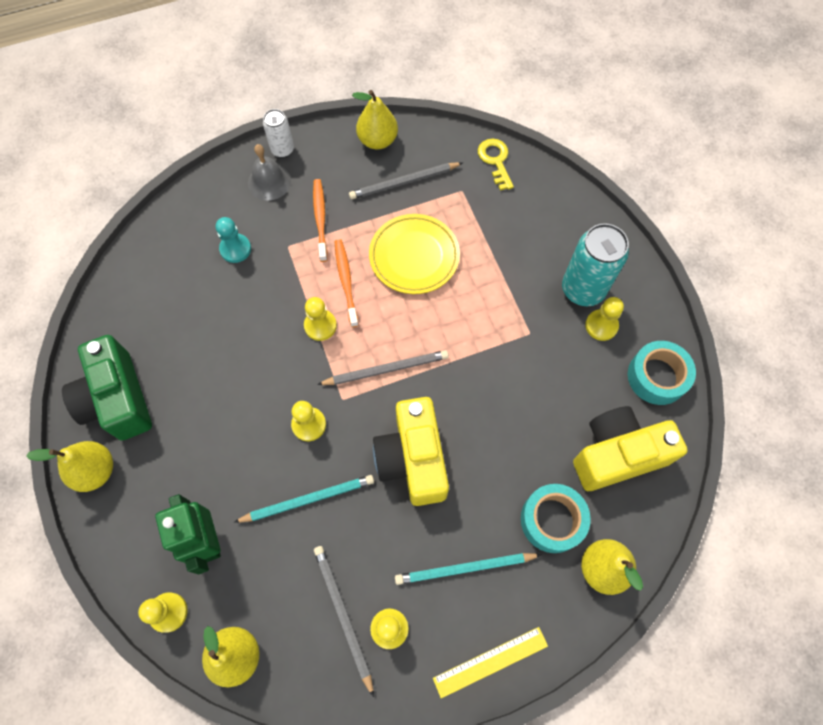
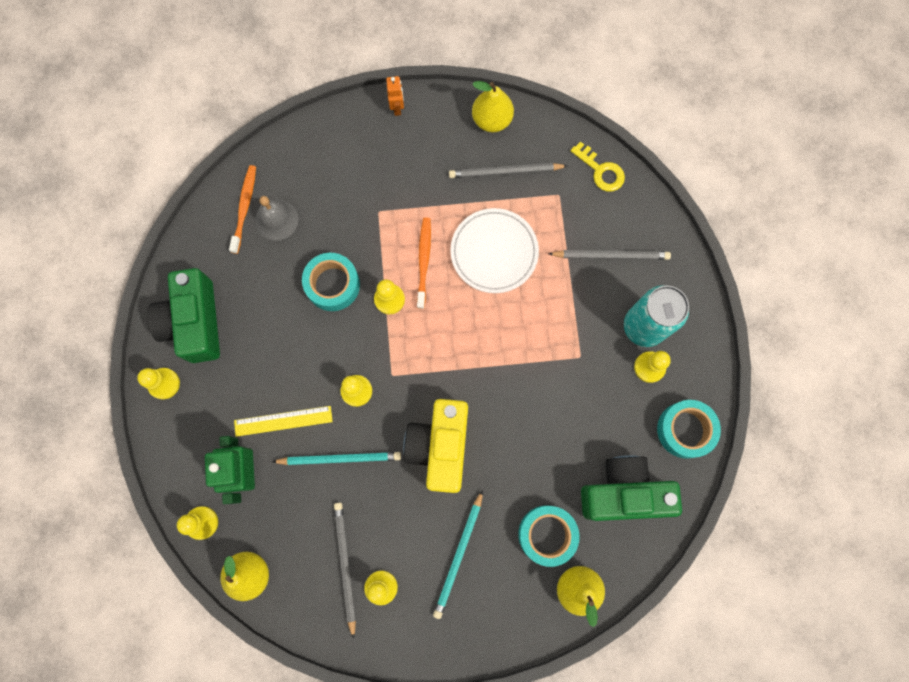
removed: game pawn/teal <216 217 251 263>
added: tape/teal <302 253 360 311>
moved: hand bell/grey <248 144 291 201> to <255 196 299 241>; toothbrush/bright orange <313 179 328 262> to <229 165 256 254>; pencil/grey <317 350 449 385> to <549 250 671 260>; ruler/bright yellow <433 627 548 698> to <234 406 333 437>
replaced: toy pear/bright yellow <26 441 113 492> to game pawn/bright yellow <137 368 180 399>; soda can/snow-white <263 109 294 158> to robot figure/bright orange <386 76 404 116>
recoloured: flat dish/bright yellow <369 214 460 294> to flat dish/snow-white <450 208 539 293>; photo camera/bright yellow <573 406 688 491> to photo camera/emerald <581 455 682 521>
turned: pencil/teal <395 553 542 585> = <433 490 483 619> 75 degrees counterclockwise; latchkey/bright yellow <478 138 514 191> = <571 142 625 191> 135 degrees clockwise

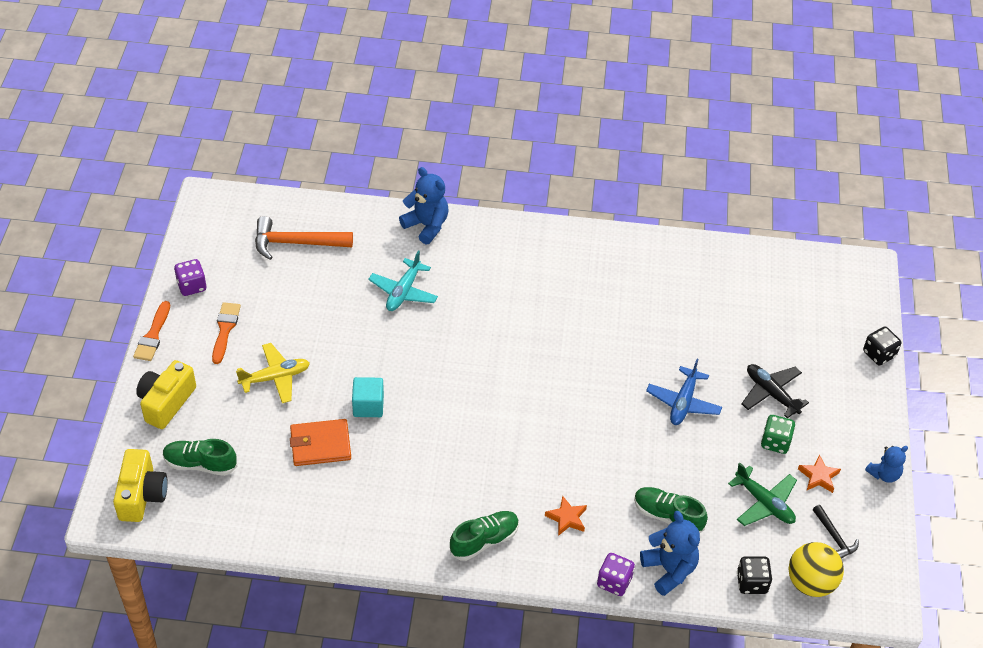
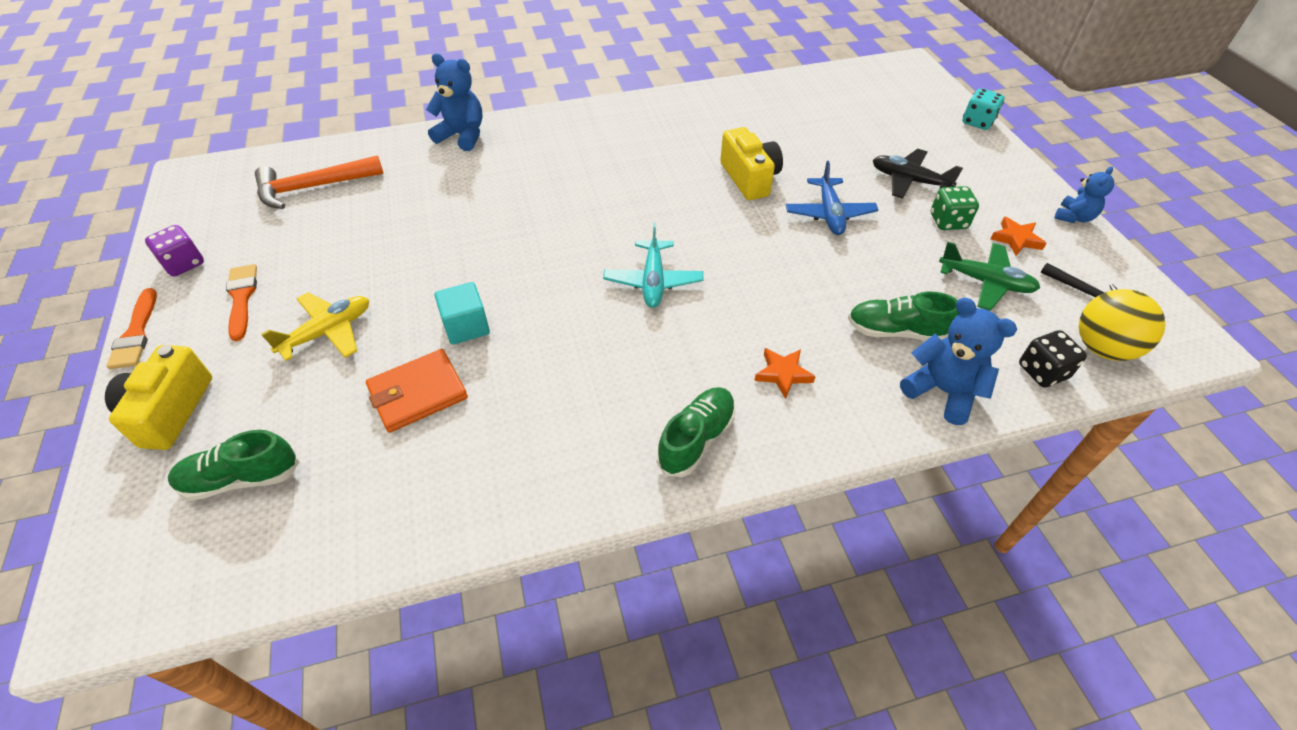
removed: dice/violet <597 553 635 596>
moved: photo camera/bright yellow <113 449 168 522> to <720 127 783 200>; plane/teal <368 250 438 311> to <603 223 703 308>
recoloured: dice/black <863 326 901 366> to dice/teal <962 88 1004 130>

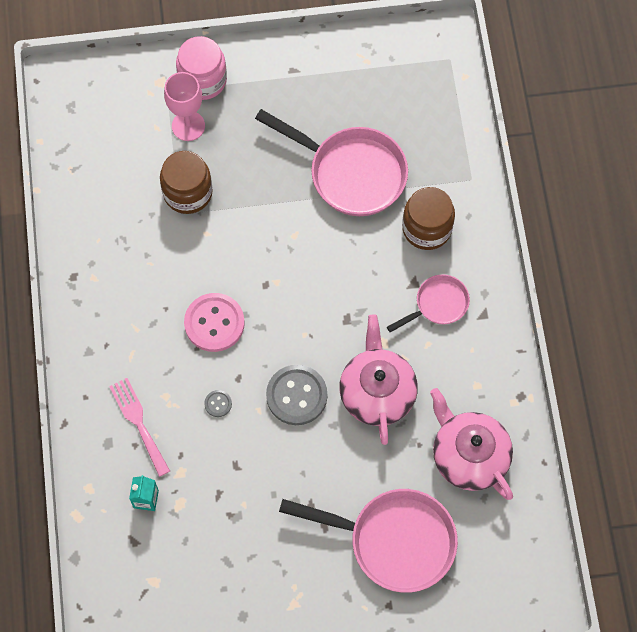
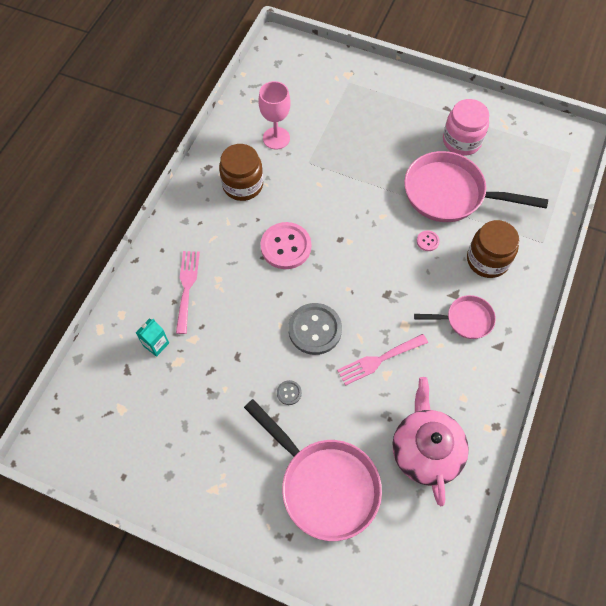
added: button/rose-pink <417 230 440 251>
moved: jam jar/dark brown <160 151 213 214> to <219 144 263 201>; wine glass/rose-pink <164 72 205 141> to <259 81 291 149>; jam jar/rose-pink <176 36 227 100> to <443 99 489 155>; button/grey <204 390 232 417> to <277 380 302 405>
replaced: tea pot/rose-pink <339 314 418 445> to table fork/rose-pink <337 334 428 386>
turned: frying pan/rose-pink <255 109 408 216> = <404 151 548 222> 135 degrees clockwise

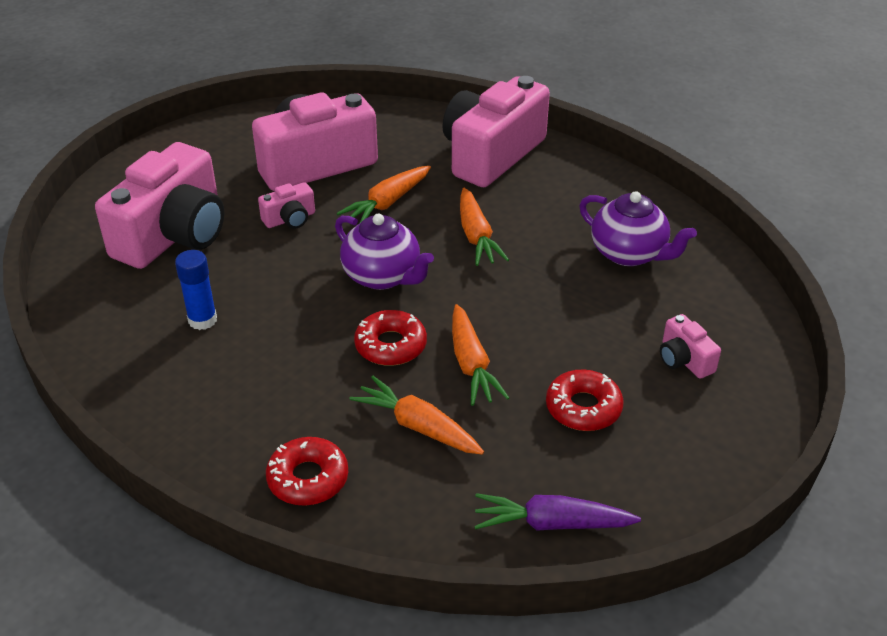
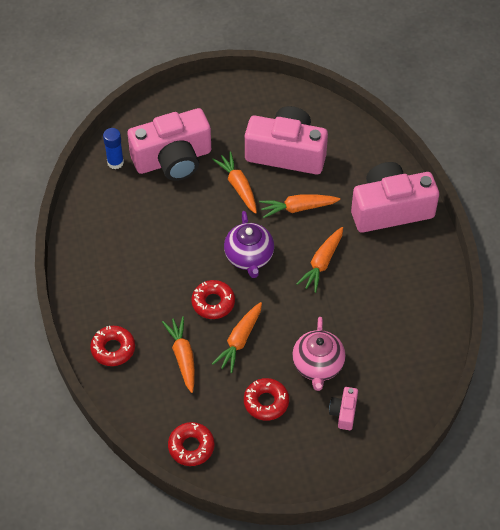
removed: tea pot/violet <579 191 697 266>
added: tea pot/rose-pink <292 317 345 391>
moved: glue/royal blue <175 250 217 330> to <103 128 124 169>
replaced: photo camera/rose-pink <258 182 315 229> to root vegetable/bright orange <212 151 257 214>; root vegetable/violet <474 493 641 531> to doughnut/red <168 422 215 466>

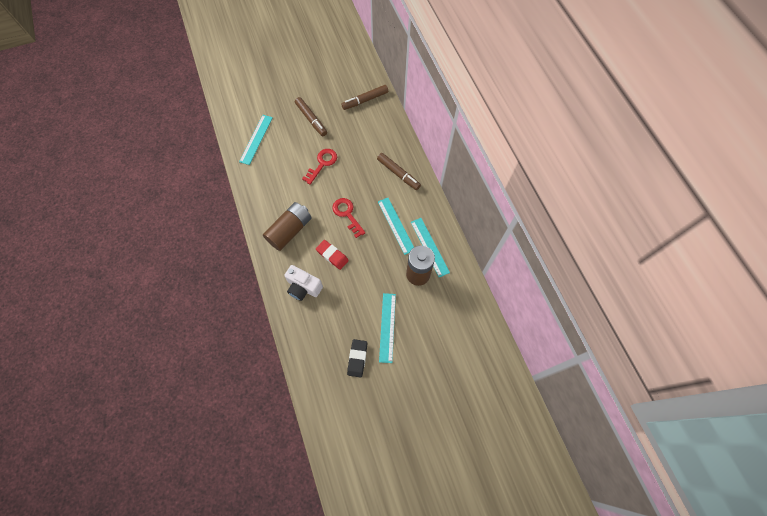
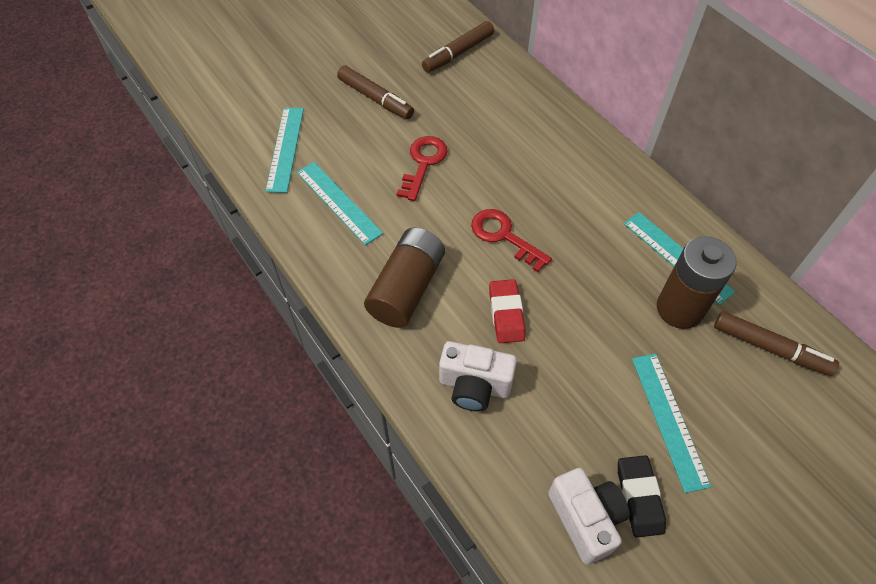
added: photo camera/snow-white <548 468 630 565>
moved: marker/dark brown <377 153 421 190> to <714 311 839 376>; ruler/teal <378 198 414 255> to <297 162 383 245>
turned: eraser/red <316 240 349 270> = <489 279 526 343> 60 degrees clockwise

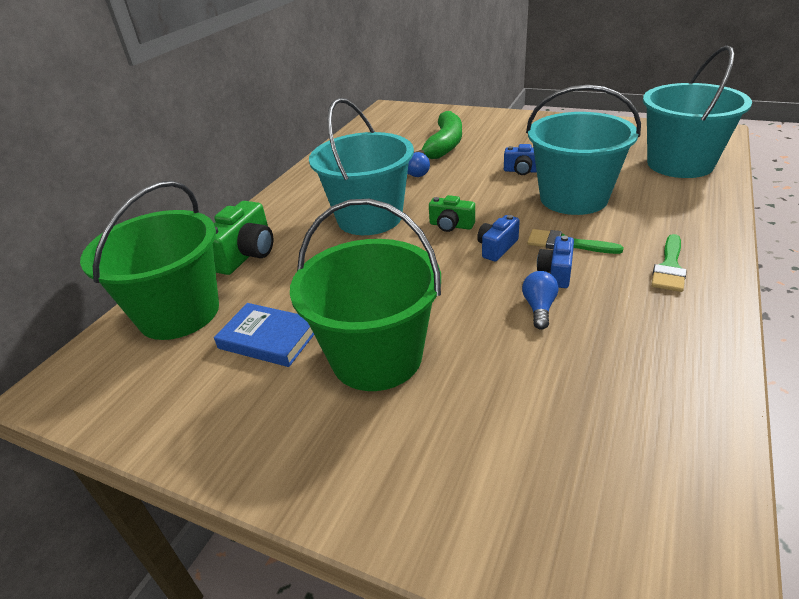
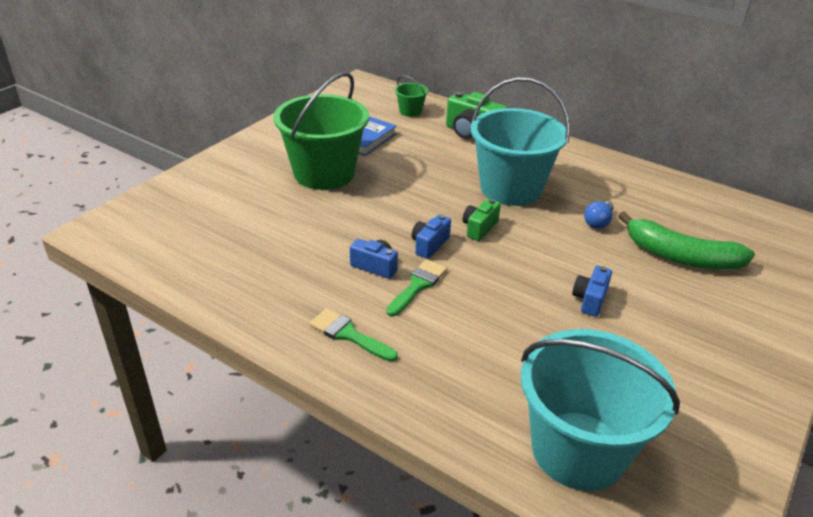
removed: bulb/royal blue <522 271 558 330>; pail/teal <526 85 641 215>
turned: photo camera/royal blue <477 215 520 261> = <412 215 451 259> 105 degrees counterclockwise
resized: pail/emerald <80 181 219 340> = <395 75 428 117> x0.42

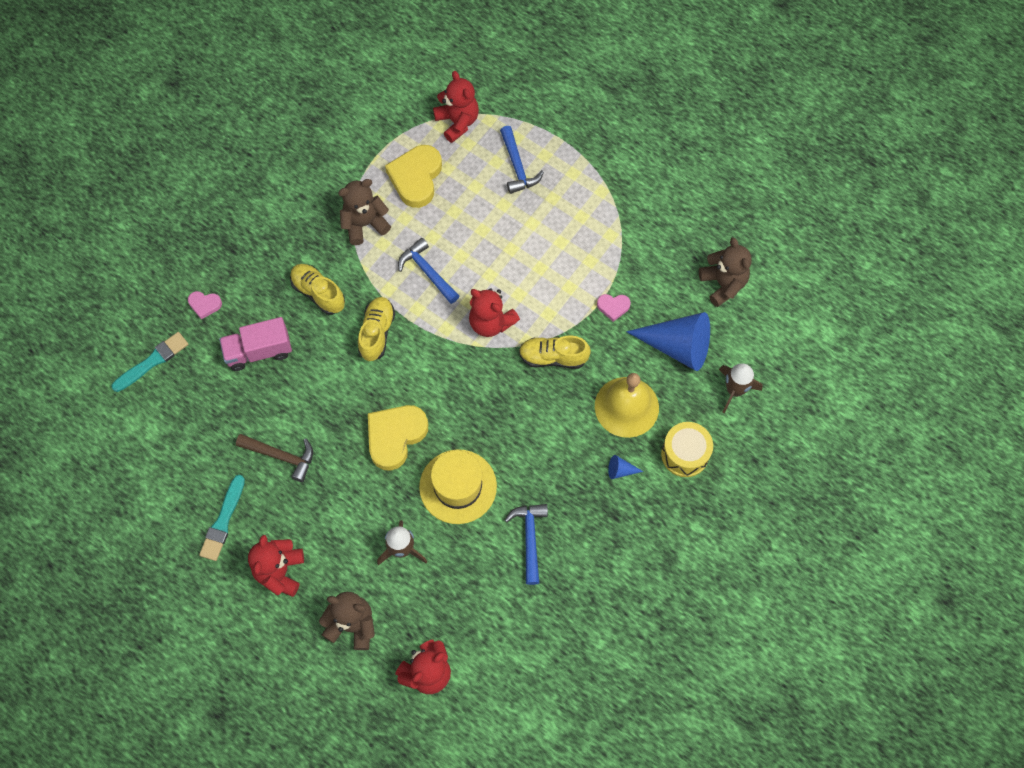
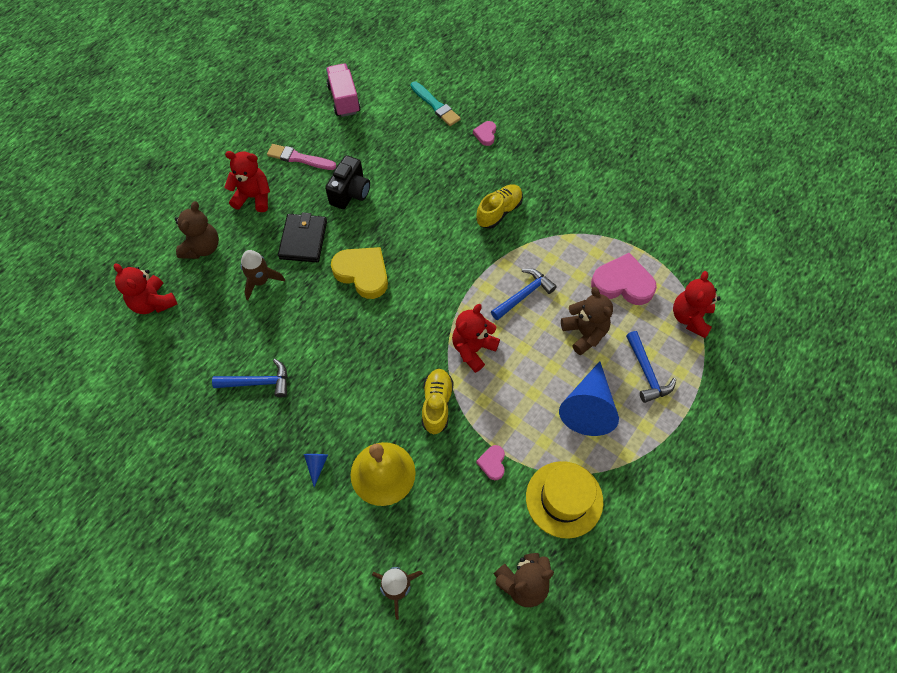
removed: sneaker/bright yellow <358 297 395 361>; snare drum/bright yellow <661 422 713 477>
added: card wallet/black <278 213 327 262>
moved: toy truck/rose-pink <219 317 292 371> to <326 63 361 117>; teddy/dark brown <338 179 391 245> to <561 287 613 355>; top hat/bright yellow <419 449 497 524> to <526 461 603 539>; cone/royal blue <626 312 710 371> to <559 361 619 436>
replaced: carpenter's hammer/dark brown <236 434 313 482> to photo camera/black <325 155 370 209>
recoloured: brush/teal <199 475 245 561> to brush/rose-pink <267 144 336 170>; heart/bright yellow <385 145 442 208> to heart/rose-pink <591 253 657 305>
turned: teddy/red <433 71 479 143> = <673 271 721 338> 135 degrees clockwise; carpenter's hammer/royal blue <500 126 544 194> = <626 331 676 403> 90 degrees counterclockwise

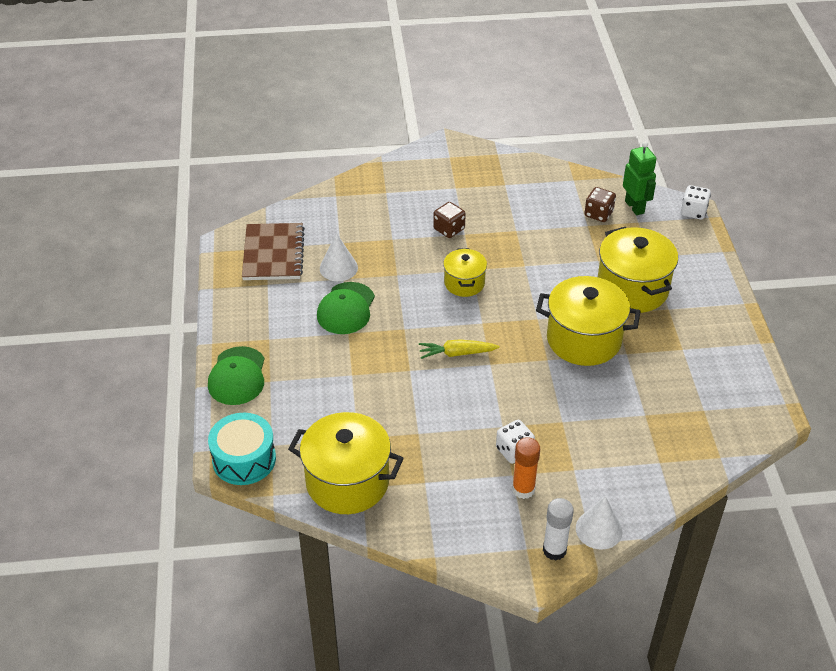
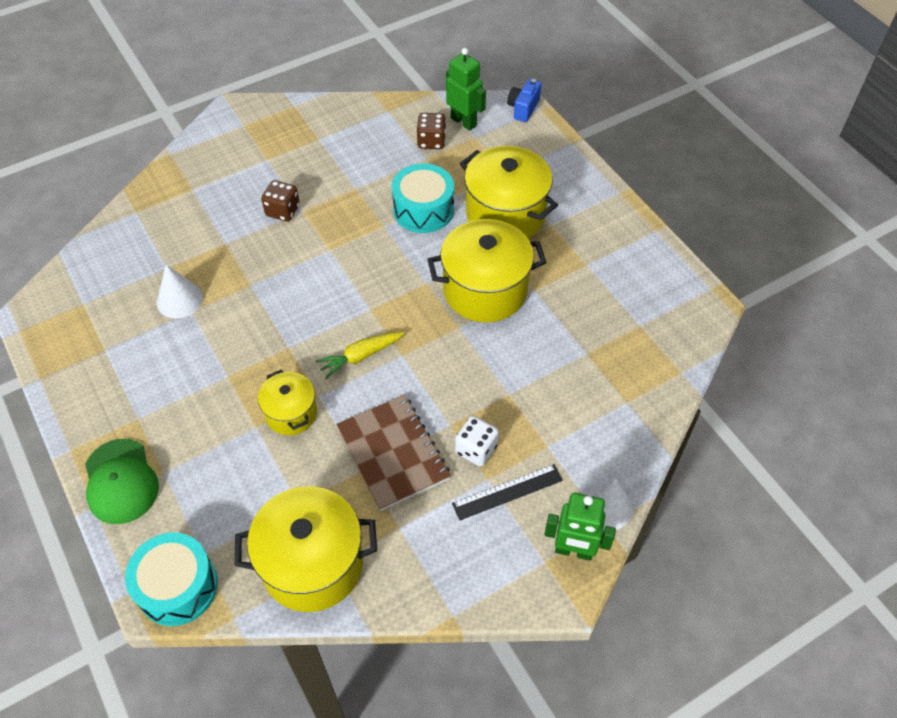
removed: baseball cap/emerald <317 282 375 334>
added: snare drum/teal <391 163 454 233>
moved: exercise book/dark brown <242 223 305 280> to <336 395 451 511>; stockpot/bright yellow <443 248 487 297> to <258 369 317 435>
replaced: glue/bright orange <512 437 540 499> to ruler/black <452 464 563 520>; glue/snow-white <543 498 574 561> to robot figure/emerald <544 493 616 561>; dice/snow-white <681 185 711 220> to photo camera/royal blue <507 79 541 122>

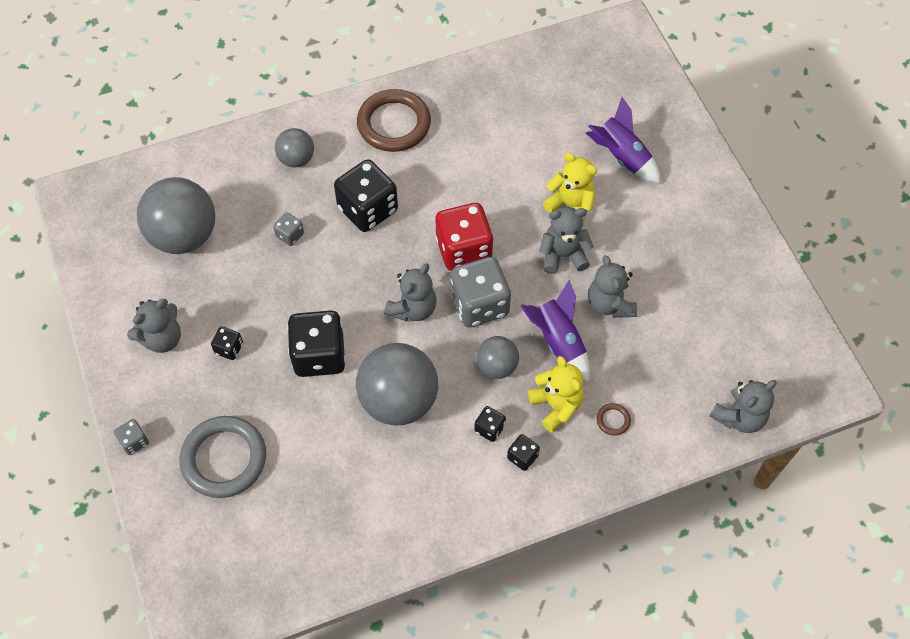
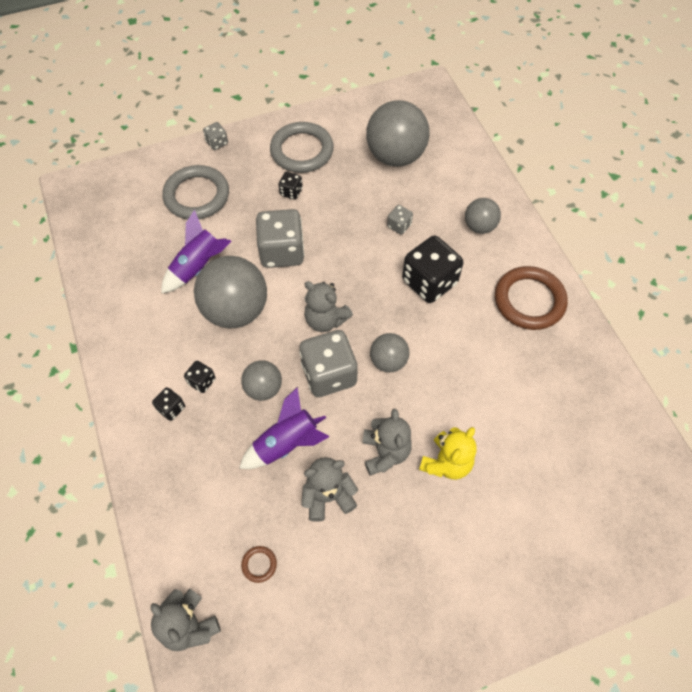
removed: teddy/bright yellow <528 356 584 432>
moved: rocket/violet <586 97 661 184> to <161 210 232 294>; ring/dark brown <596 403 631 436> to <241 546 277 583>
replaced: teddy/grey <127 299 181 353> to ring/grey <270 122 334 173>; dice/red <435 203 494 271> to sphere/grey <370 333 410 372>
recoloured: dice/black <287 310 346 377> to dice/grey <256 209 305 268>

